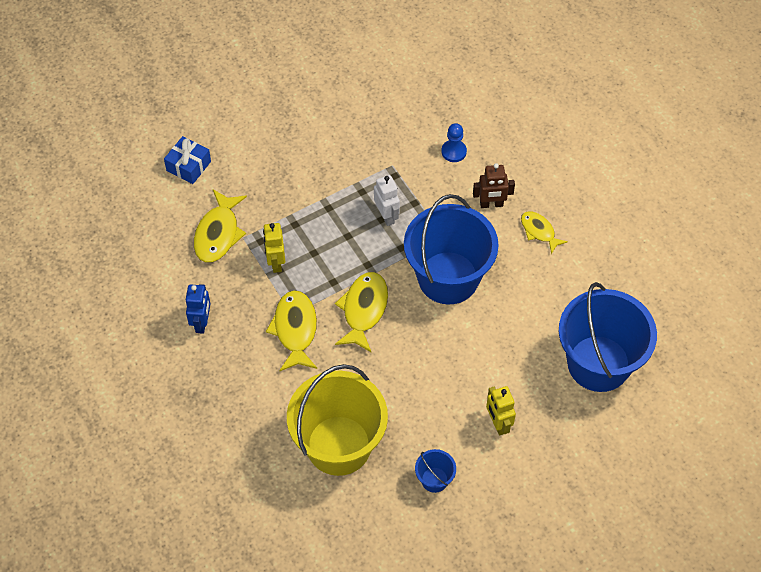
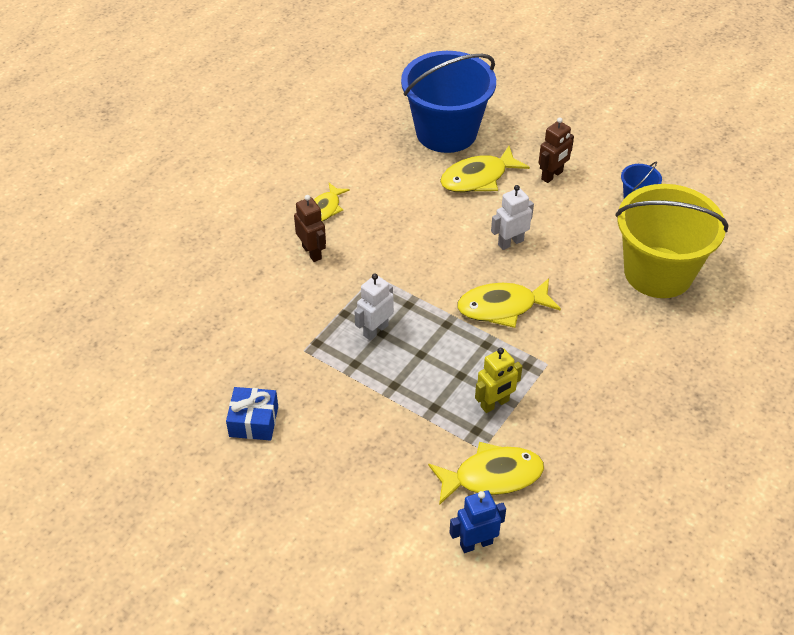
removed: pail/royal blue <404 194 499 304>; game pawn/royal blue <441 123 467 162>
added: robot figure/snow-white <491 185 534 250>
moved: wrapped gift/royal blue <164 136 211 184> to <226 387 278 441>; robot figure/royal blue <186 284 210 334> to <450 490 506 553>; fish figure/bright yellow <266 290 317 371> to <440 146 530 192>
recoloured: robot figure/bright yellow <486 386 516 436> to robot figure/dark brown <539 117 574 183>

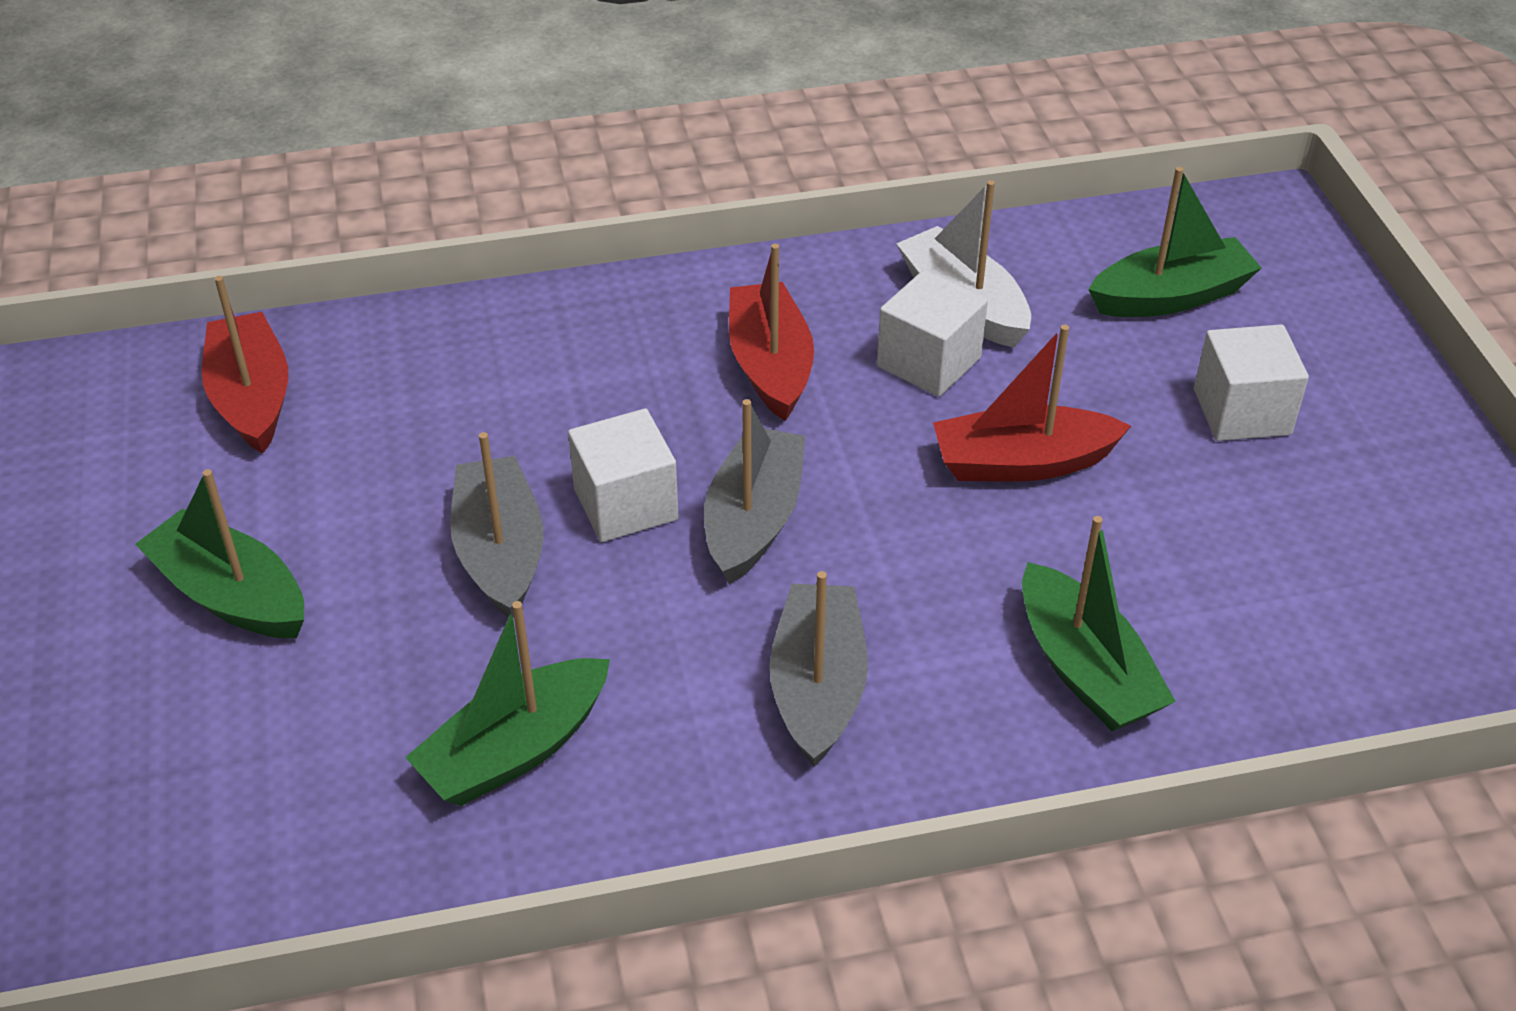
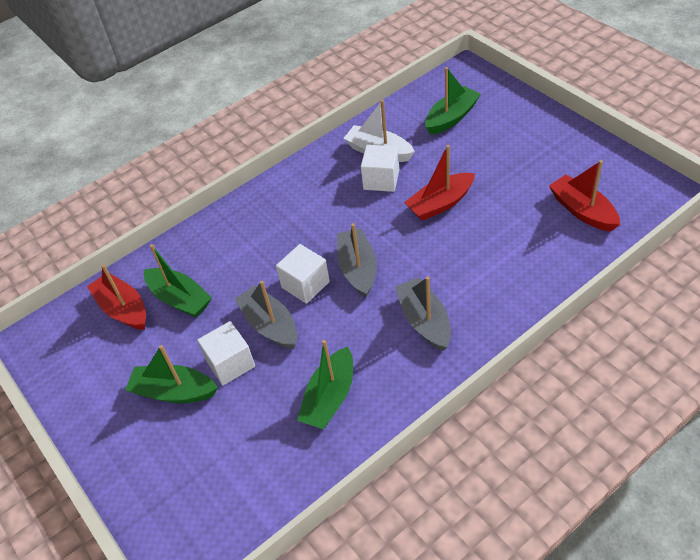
moved: boat/red <729 244 814 421> to <549 160 620 232>; boat/emerald <1022 516 1176 731> to <144 244 212 317>; solid cube/snow-white <1194 324 1309 441> to <197 321 255 385>

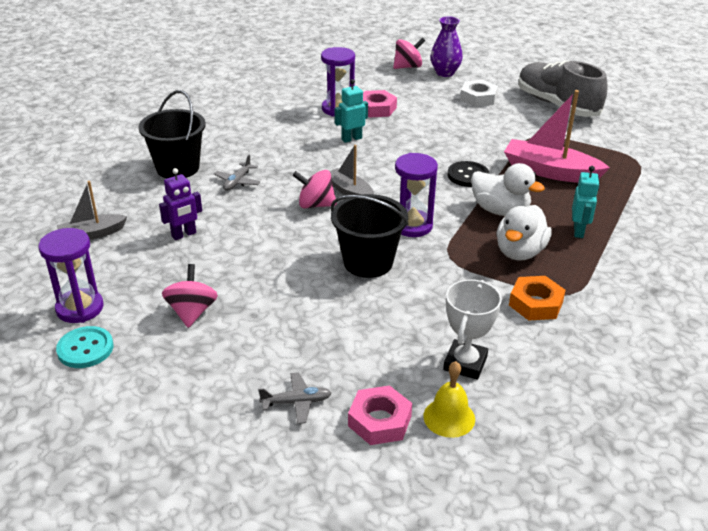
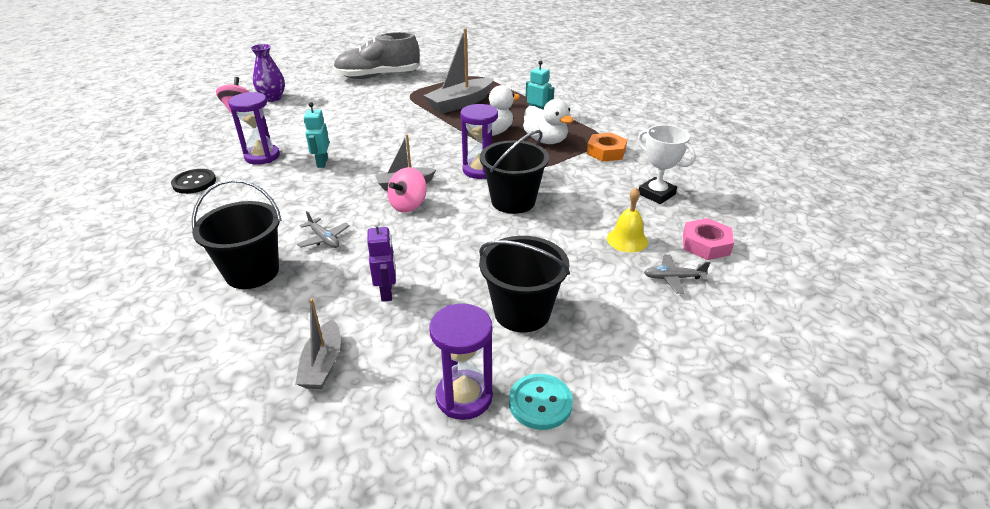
removed: nut/rose-pink <363 90 397 118>; nut/snow-white <460 80 498 107>
moved: hand bell/bright yellow <423 361 475 438> to <607 188 648 252>; button/black <448 161 489 187> to <171 169 216 194>
replaced: toy top/rose-pink <162 264 218 328> to pail/black <479 236 570 332>
recoloured: boat/rose-pink <504 90 610 183> to boat/grey <423 28 493 114>
turned: plane/grey <258 372 331 424> = <644 255 710 294> 105 degrees counterclockwise

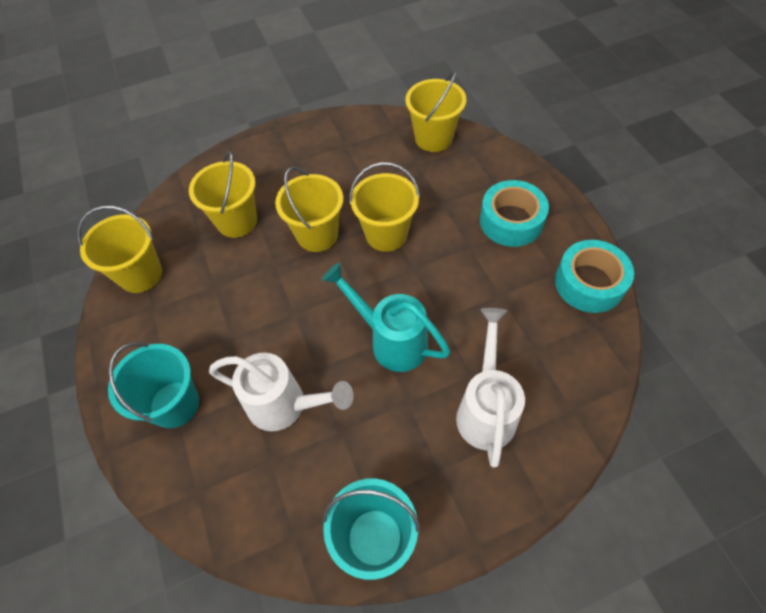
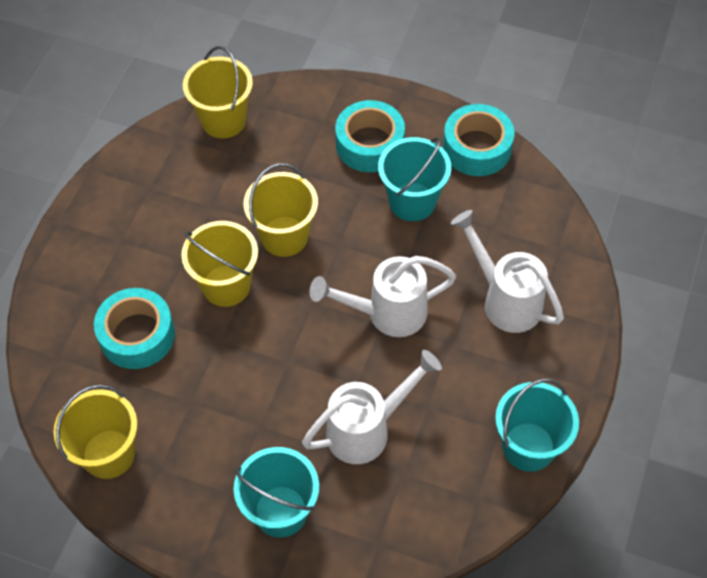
added: pail/teal <378 137 451 221>
replaced: pail/bright yellow <189 151 257 238> to tape/teal <94 288 175 369>
recoloured: sprinkling can/teal <322 263 450 372> to sprinkling can/snow-white <309 256 456 337>

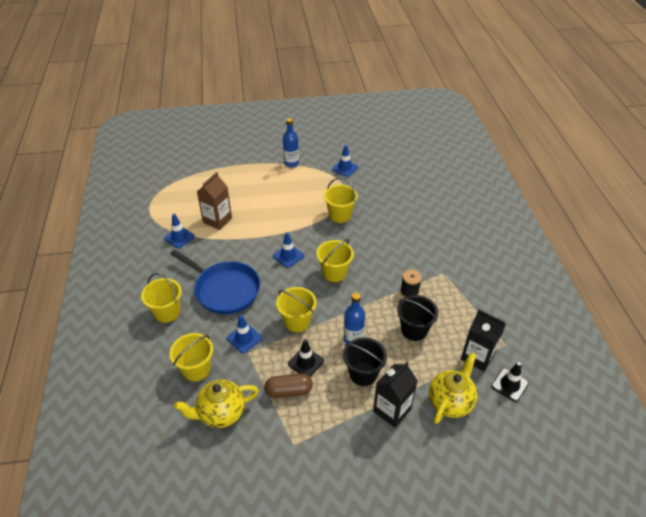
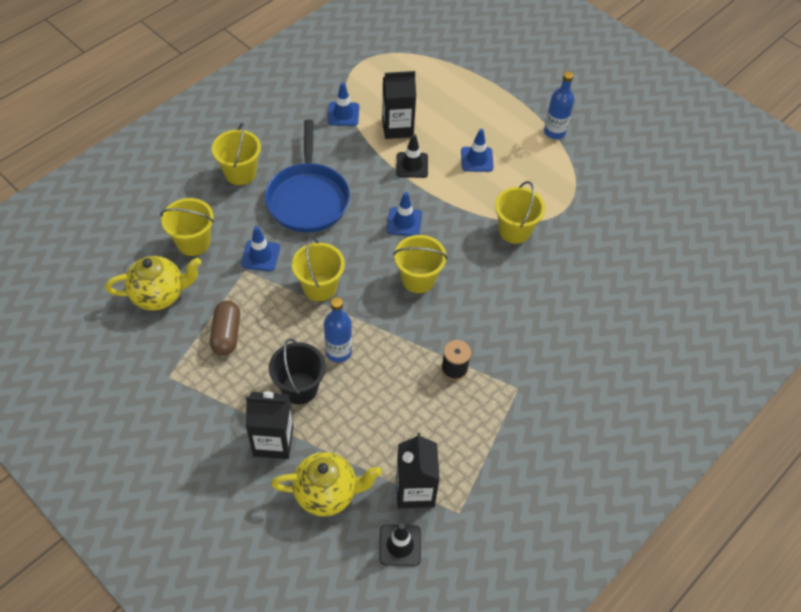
removed: pail/black <397 295 438 341>
moved: traffic cone/black <288 339 324 377> to <396 134 428 178>; traffic cone/royal blue <332 145 358 177> to <461 129 494 172>
recoloured: carton/dark brown <197 172 232 230> to carton/black <382 71 416 139>
turned: tea pot/bright yellow <174 380 259 428> = <105 256 201 311> 135 degrees clockwise; pill shape/dark brown <264 373 313 398> = <210 300 240 356> 45 degrees clockwise

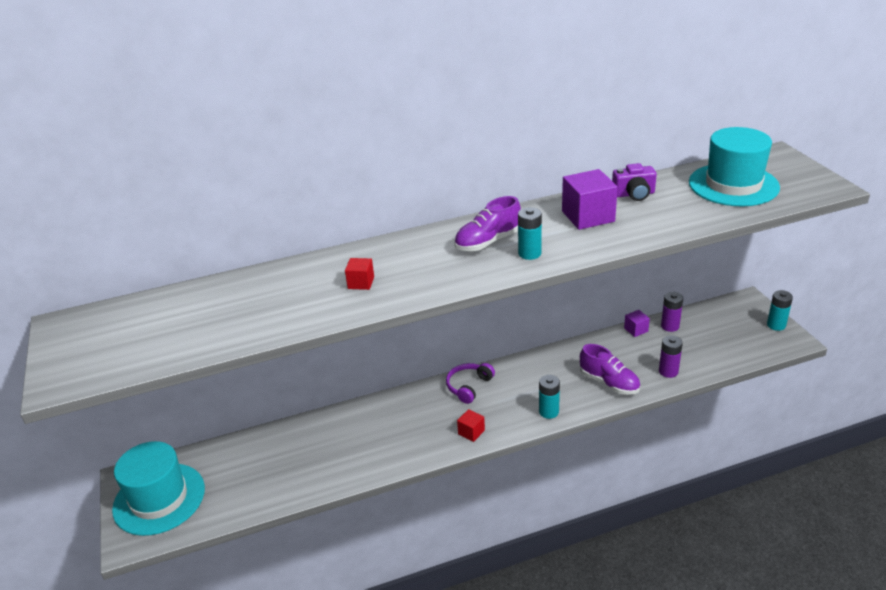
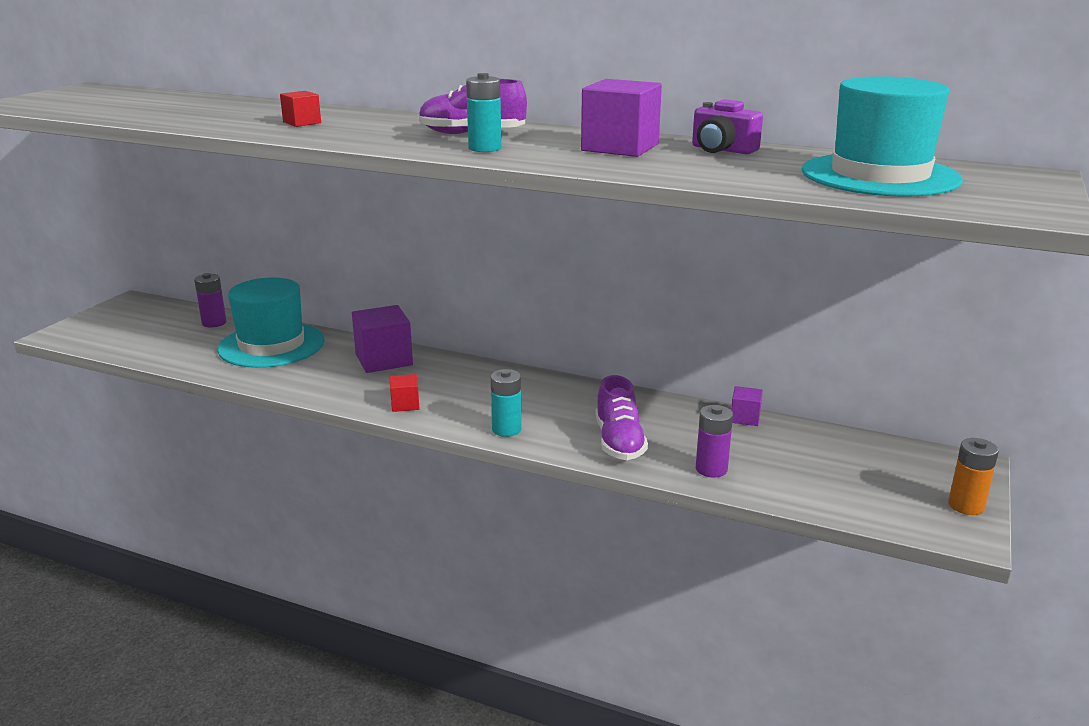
removed: over-ear headphones/violet <446 363 495 404>
added: solid cube/violet <352 305 413 373>
moved: top hat/teal <112 441 205 536> to <217 278 325 368>; battery/violet <661 292 683 332> to <194 273 227 327>
recoloured: battery/teal <767 290 793 331> to battery/bright orange <948 438 999 515>

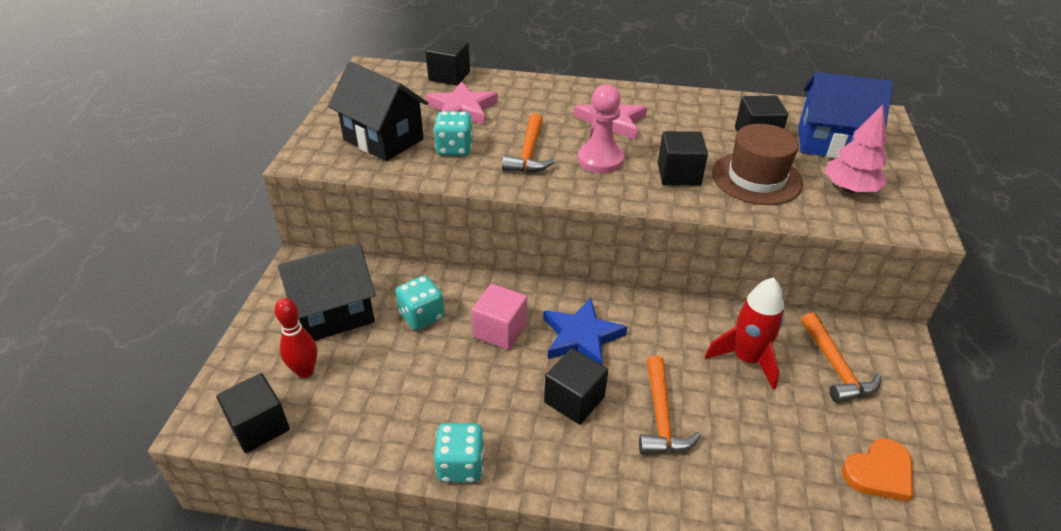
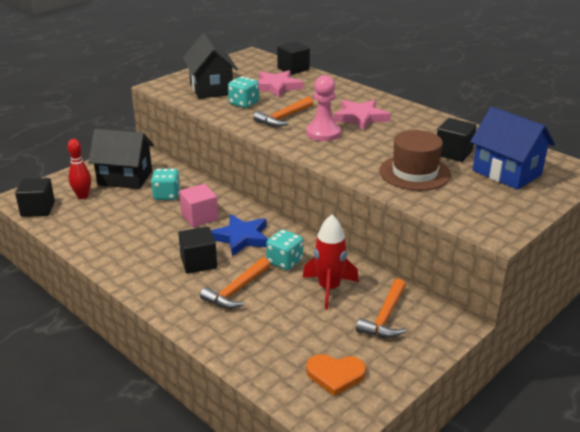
removed: solid cube/black <658 131 708 186>; fir tree/rose-pink <825 105 887 193>
moved: dice/teal <434 423 485 483> to <266 229 303 270>

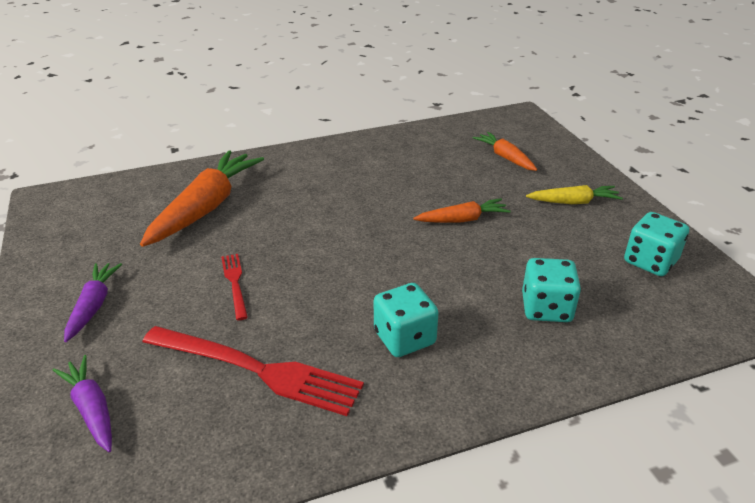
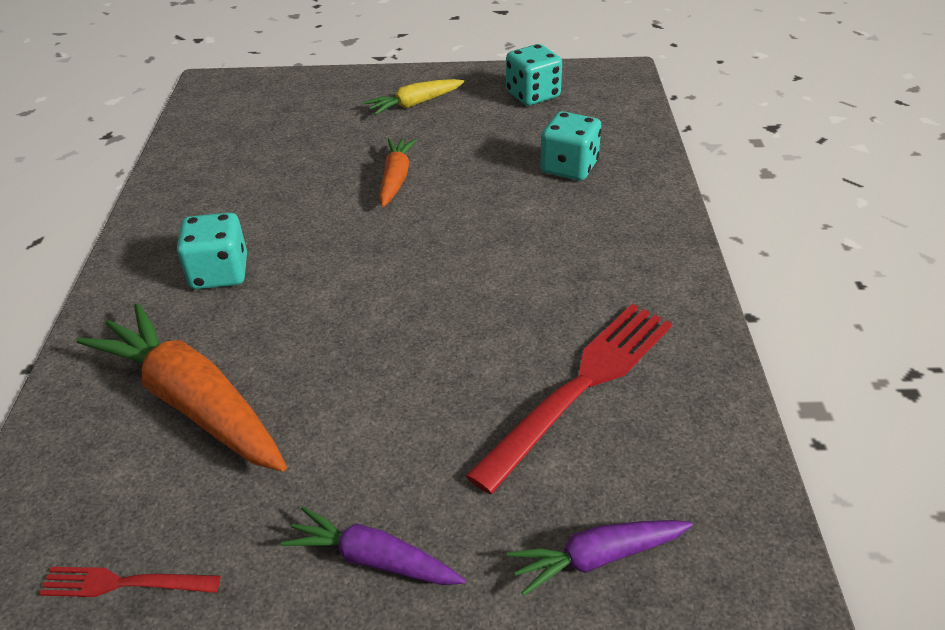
removed: root vegetable/bright orange <473 132 537 171>
moved: table fork/red <221 254 248 320> to <39 567 221 597>; dice/teal <374 283 439 357> to <177 212 247 289>
turned: root vegetable/bright yellow <526 185 623 204> = <364 79 464 115> 135 degrees counterclockwise

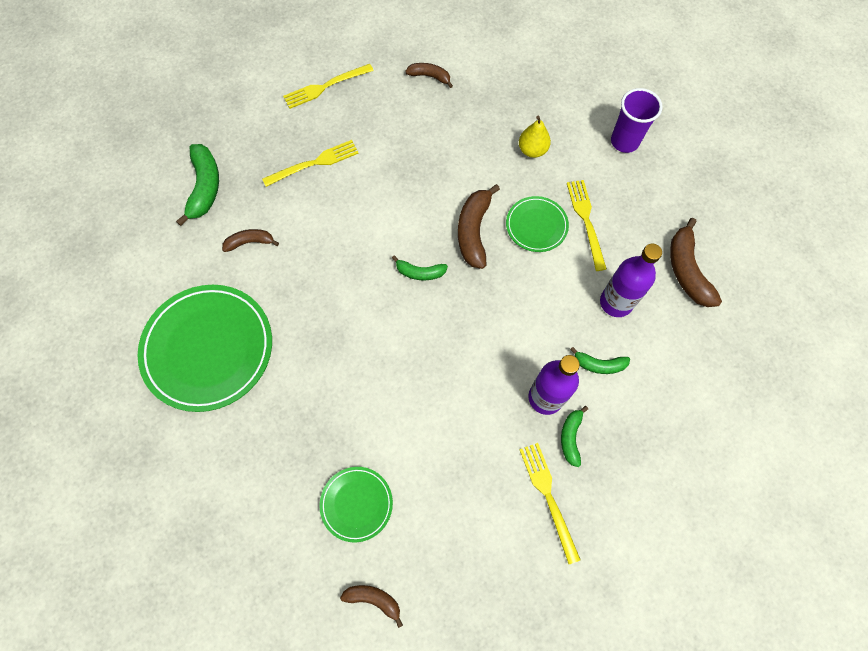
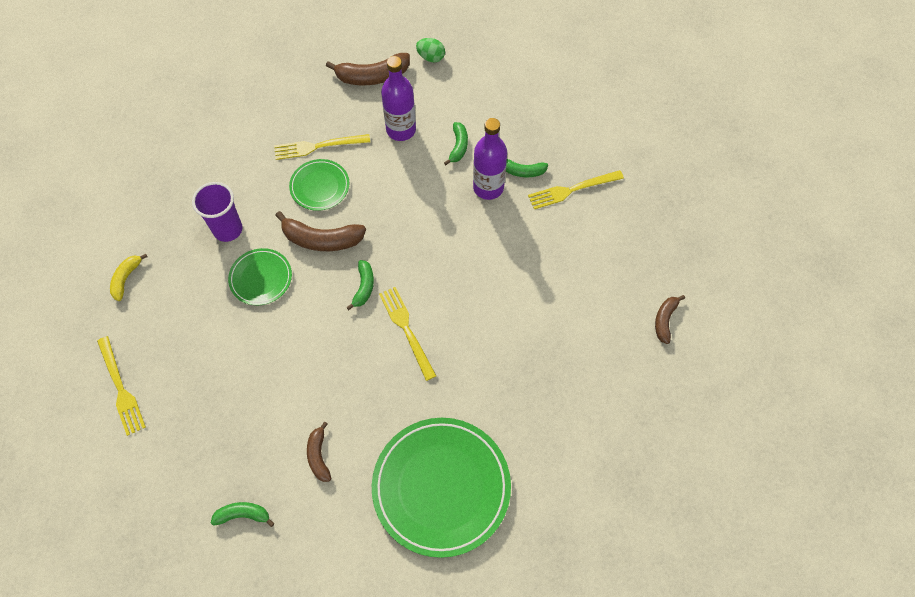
removed: toy pear/bright yellow <519 116 551 158>
added: egg/emerald <416 38 445 63>
moved: table fork/bright yellow <262 140 359 187> to <379 287 436 381>; flat dish/emerald <319 467 393 542> to <228 248 292 305>; cup/violet <611 88 663 153> to <192 182 243 242>
recoloured: banana fruit/dark brown <405 63 453 88> to banana fruit/bright yellow <110 254 148 301>
resized: banana fruit/emerald <176 144 219 226> = <211 502 275 527> x0.59

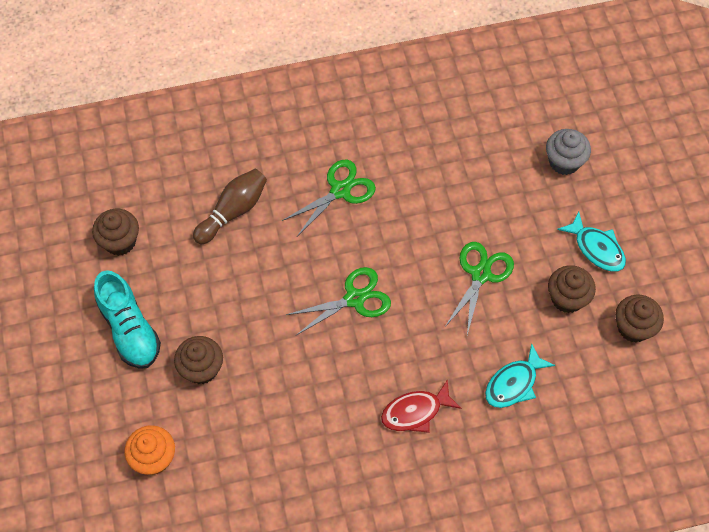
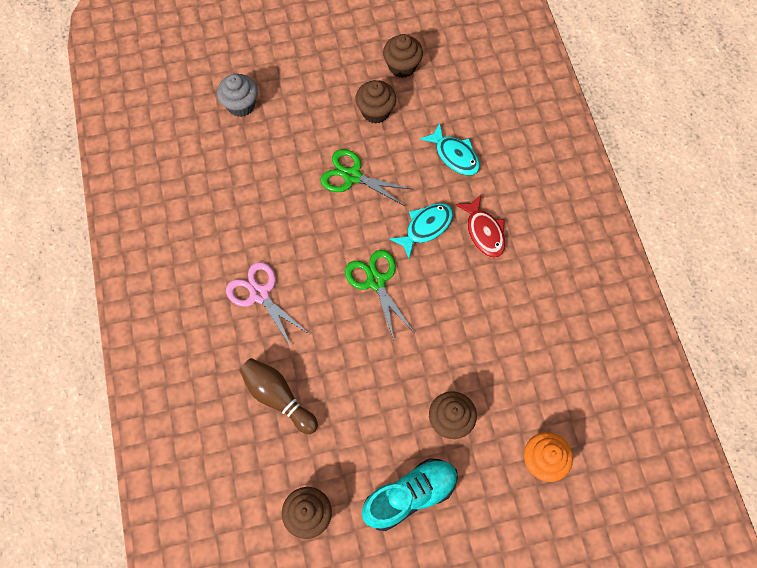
moved: fish figure/teal <557 212 626 272> to <390 203 453 258>
recoloured: scissors/emerald <282 160 376 236> to scissors/rose-pink <226 262 309 348>

